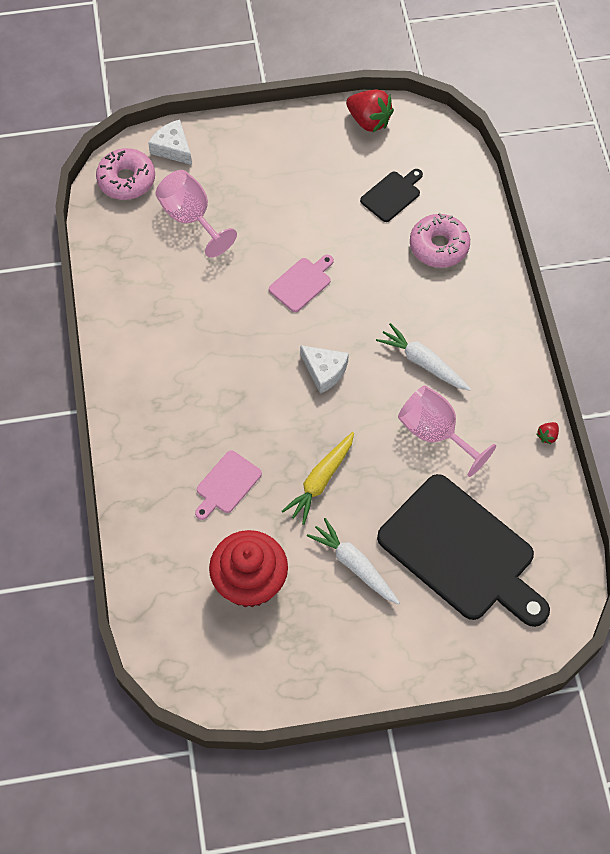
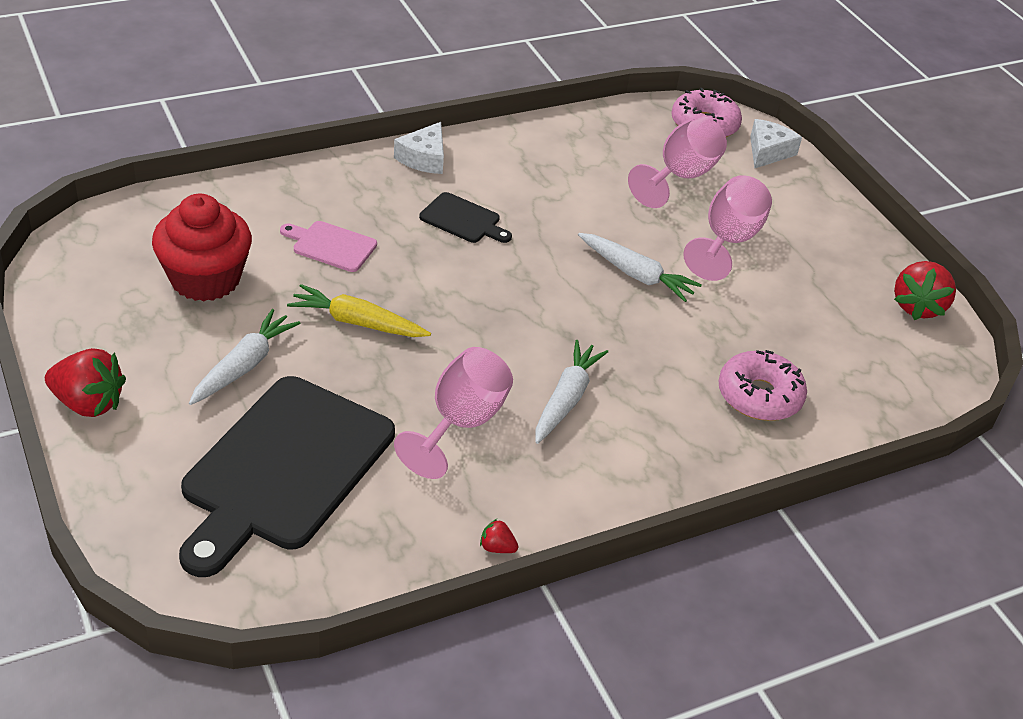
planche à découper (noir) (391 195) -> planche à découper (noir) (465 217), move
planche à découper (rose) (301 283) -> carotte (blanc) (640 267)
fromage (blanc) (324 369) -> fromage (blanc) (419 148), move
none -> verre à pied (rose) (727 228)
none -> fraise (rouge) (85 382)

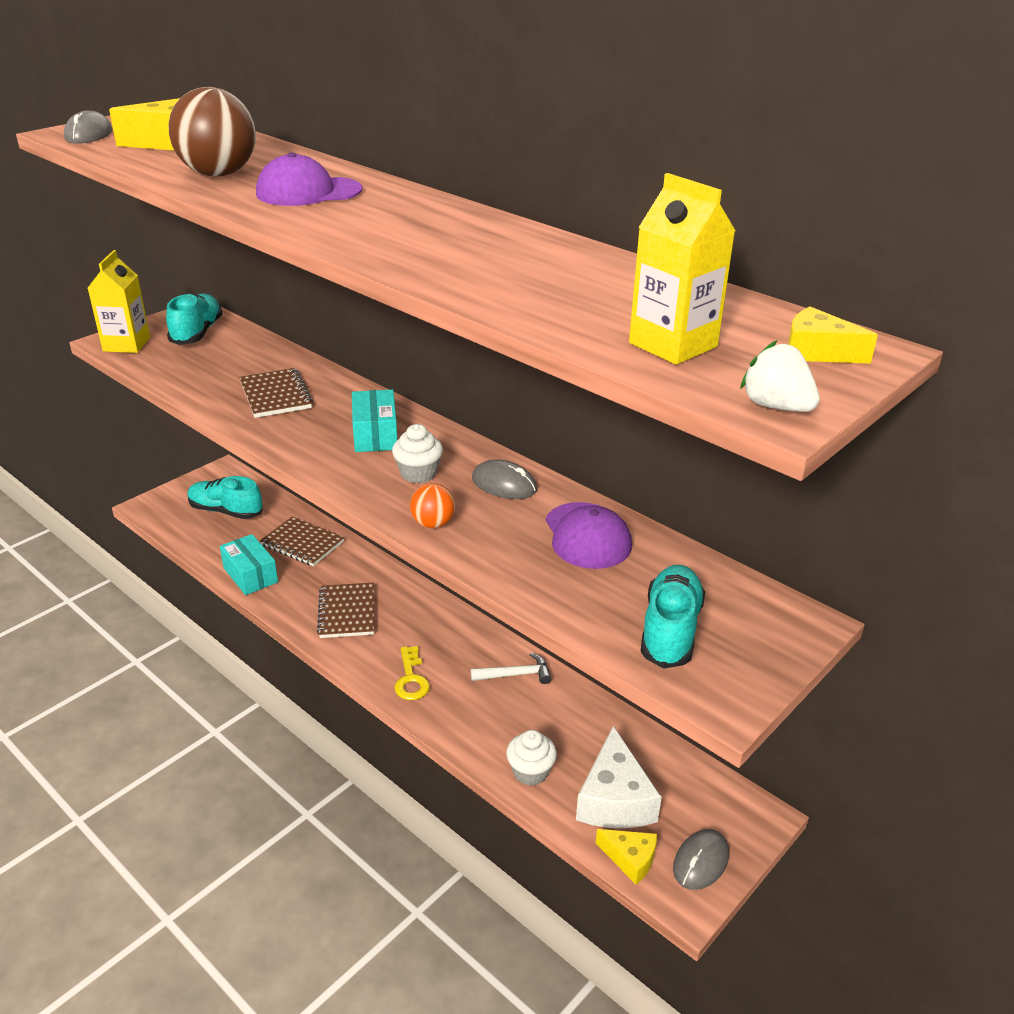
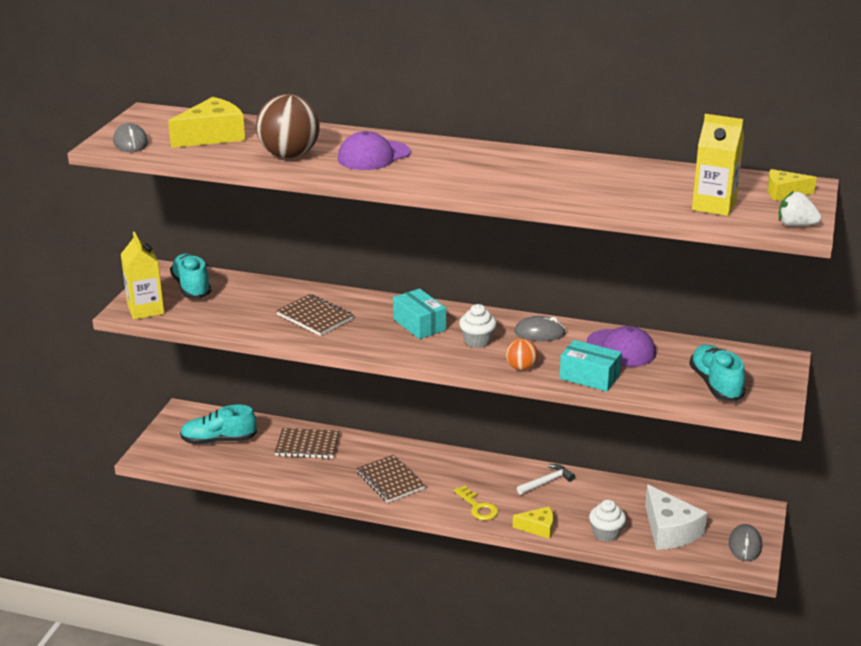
boîte (turquoise) (249 564) -> boîte (turquoise) (590 366), move
fromage (jaune) (626 856) -> fromage (jaune) (533 522), move

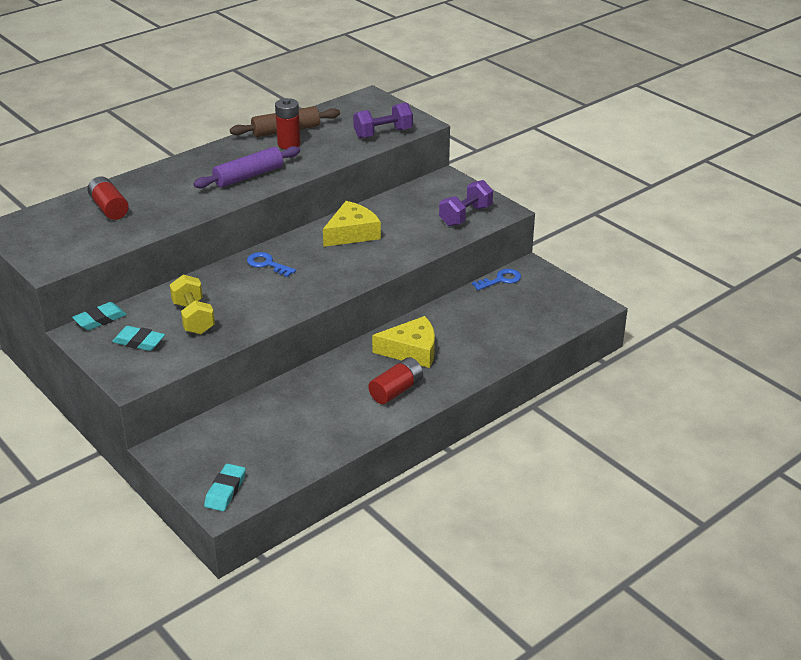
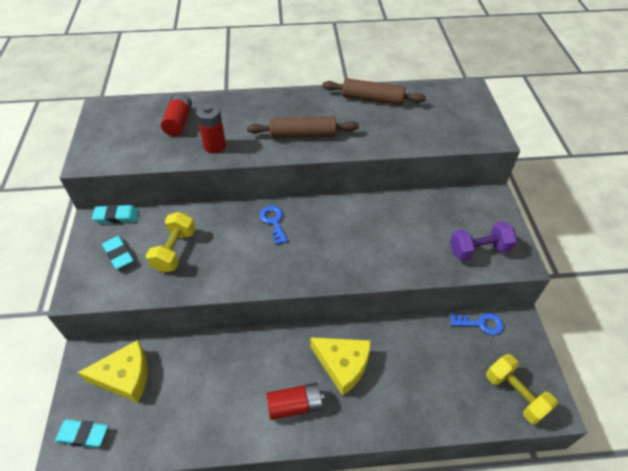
pile (rouge) (288 123) -> pile (rouge) (211 128), move
haltère (violet) (383 121) -> none
rouleau à pâtisserie (violet) (246 167) -> rouleau à pâtisserie (marron) (303 127)
fromage (jaune) (352 224) -> fromage (jaune) (113 371), move
gomme (turquoise) (225 487) -> gomme (turquoise) (81 433), 45 degrees clockwise
none -> haltère (jaune) (522 389)

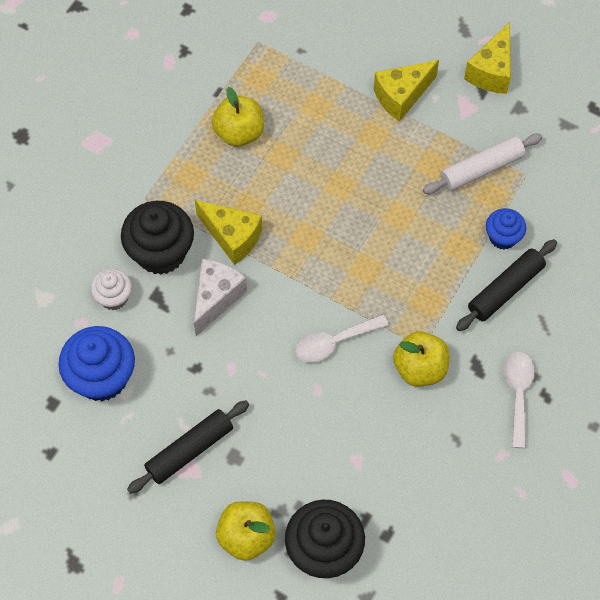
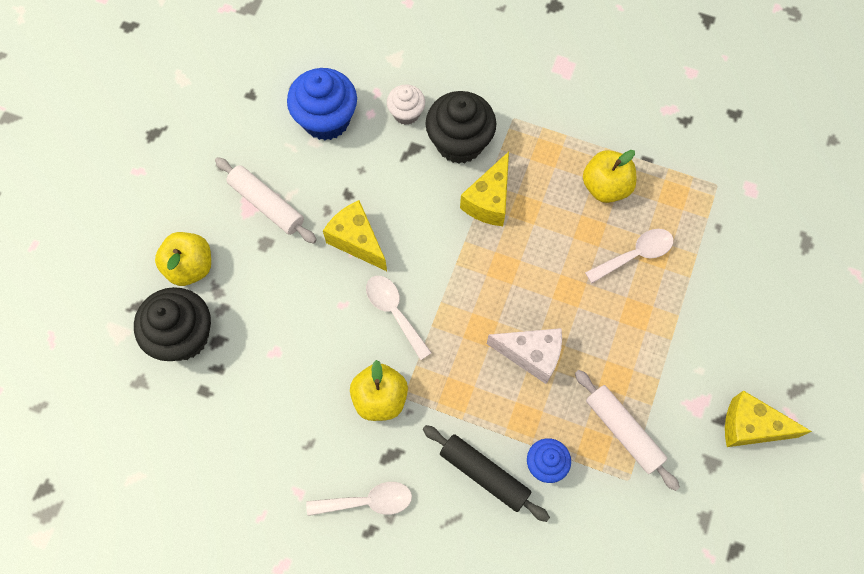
fromage (jaune) (406 91) -> fromage (jaune) (355 235), move
fromage (blanc) (220 297) -> fromage (blanc) (524 356), move
rouleau à pâtisserie (noir) (188 447) -> rouleau à pâtisserie (blanc) (266 200)
none -> cuillère (blanc) (629 256)

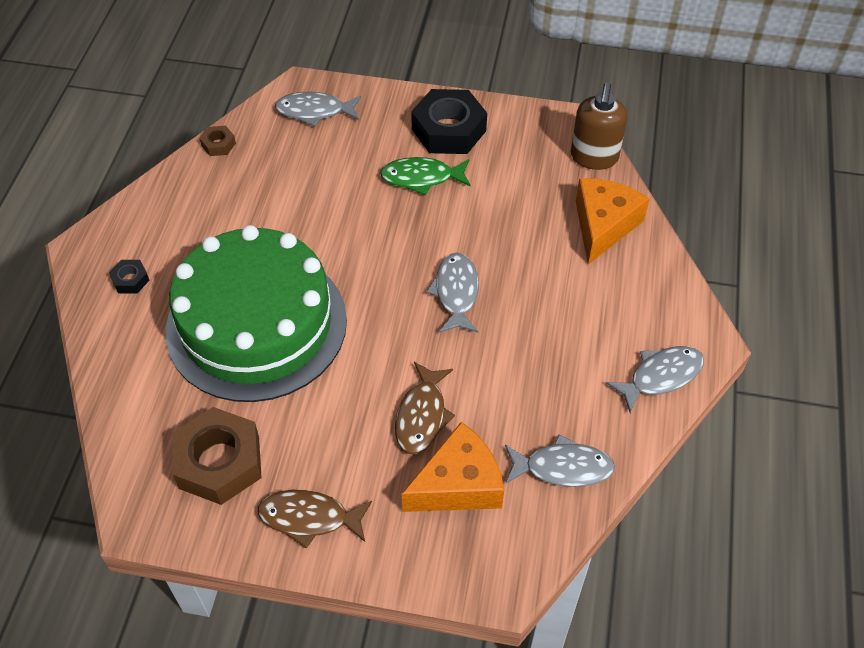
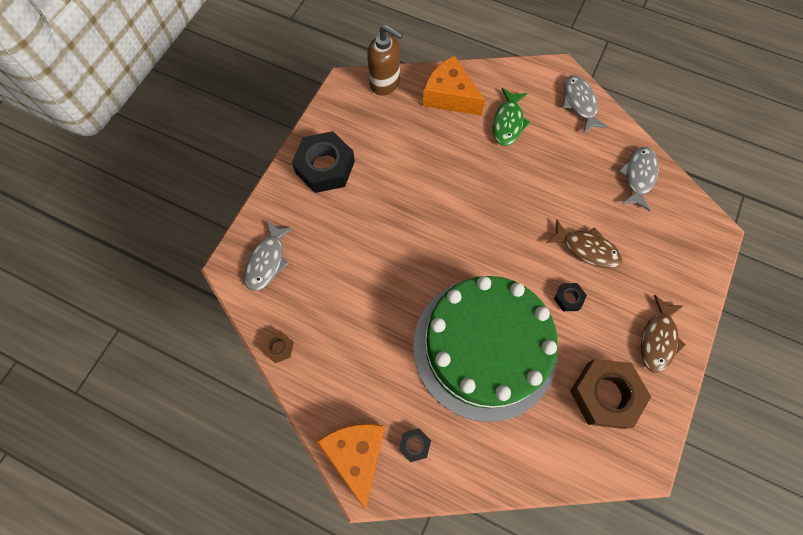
poisson (vert) (425 176) -> poisson (vert) (511 117), move
poisson (gris) (452 292) -> none
fromage (orange) (453 467) -> fromage (orange) (351 466), move
none -> écrou (noir) (570 297)

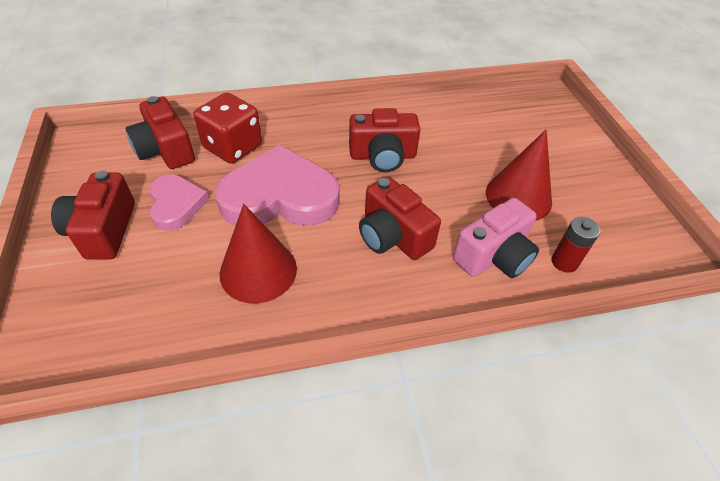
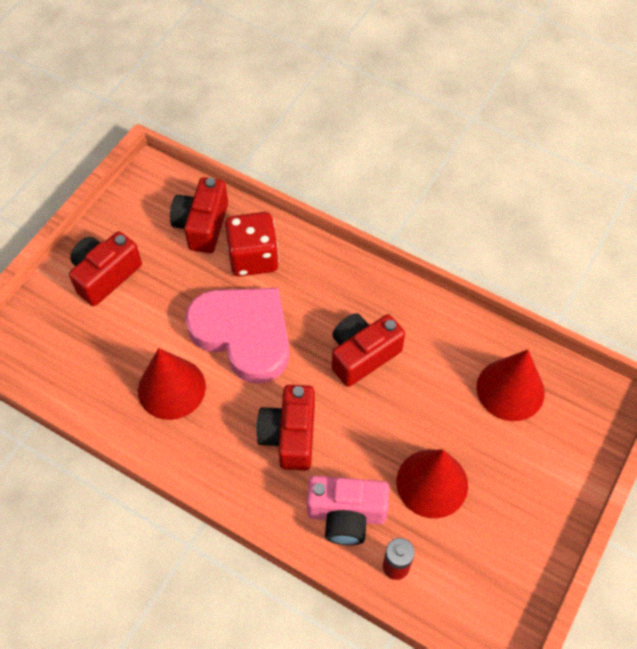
appareil photo (rouge) (385 140) -> appareil photo (rouge) (368 350), 105 degrees clockwise
cœur (rose) (179 202) -> none
none -> cône (rouge) (510 385)

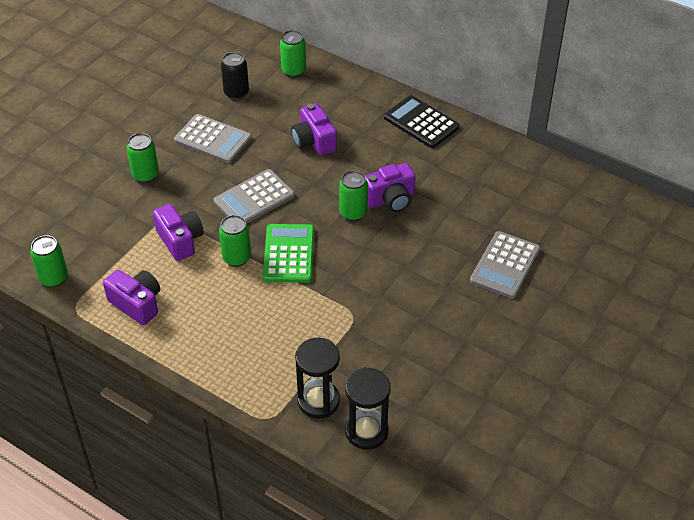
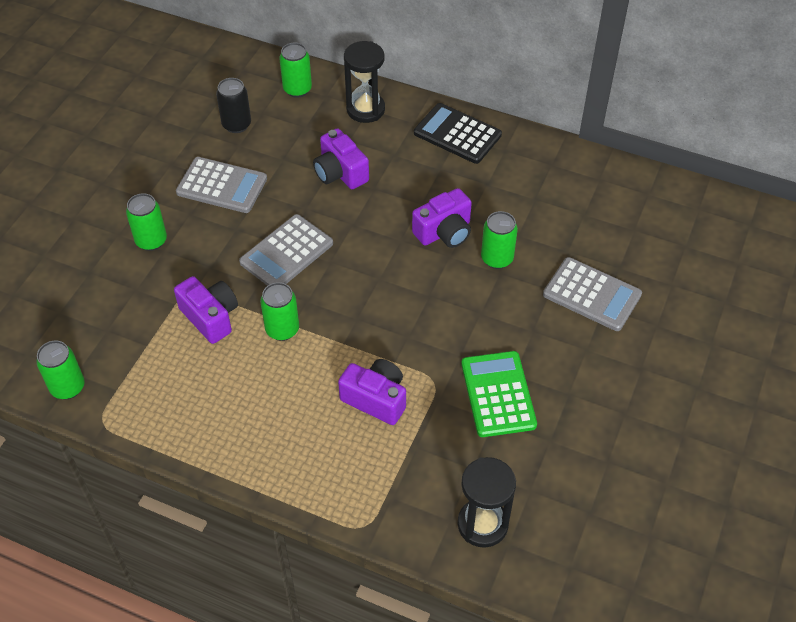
canette (vert) (353 195) -> canette (vert) (499 240), move
calculatrice (vert) (288 253) -> calculatrice (vert) (499 394), move
calculatrice (gris) (505 265) -> calculatrice (gris) (592 294), 75 degrees counterclockwise
appareil photo (violet) (131 297) -> appareil photo (violet) (372 392), move
sablier (noir) (317 378) -> sablier (noir) (364 82), move

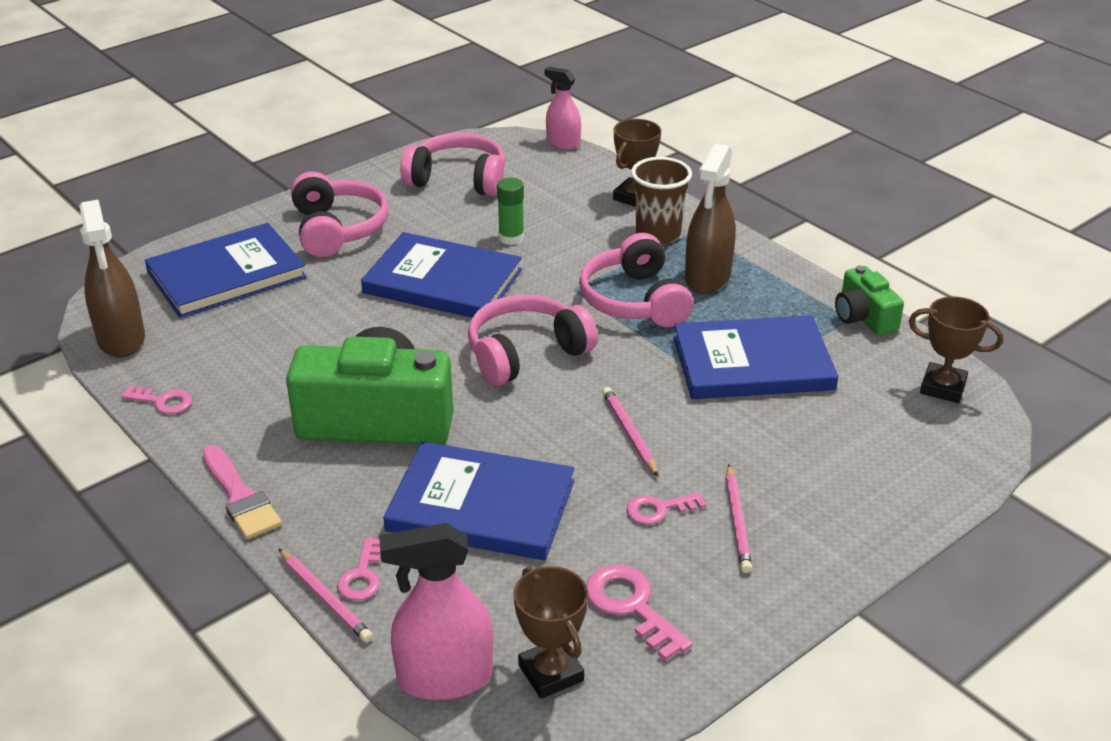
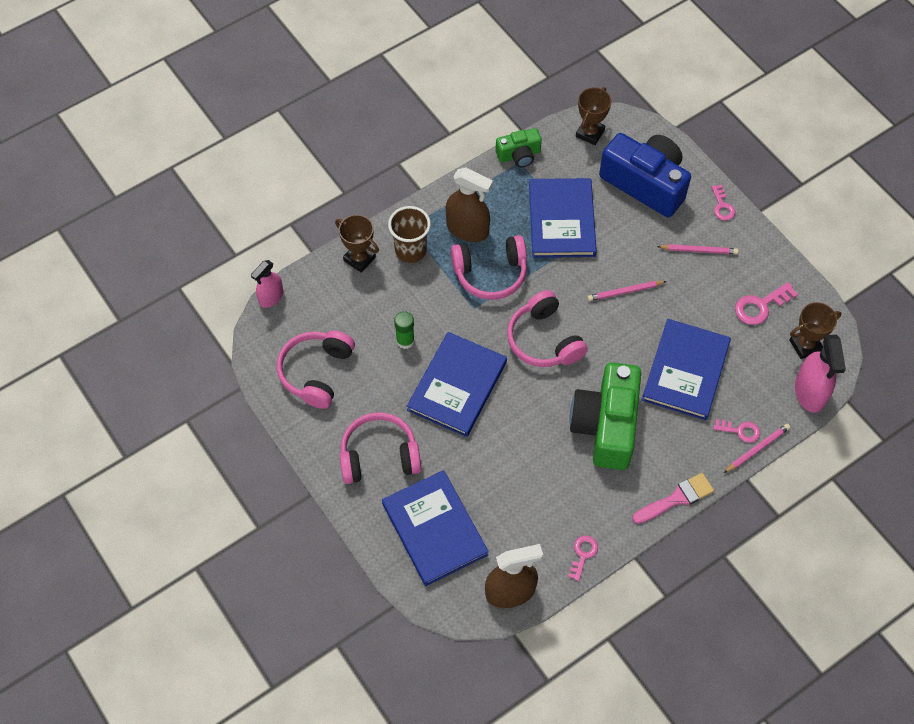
clé (rose) (666 508) -> clé (rose) (723 203), move
none -> appareil photo (bleu) (645 175)

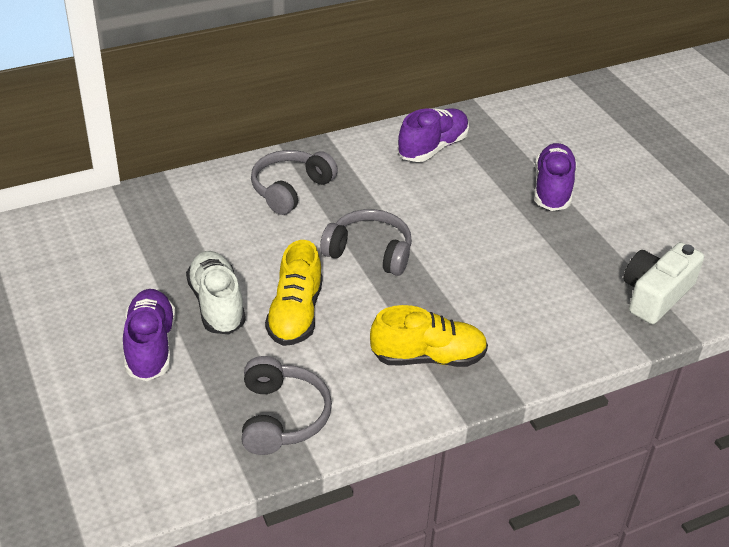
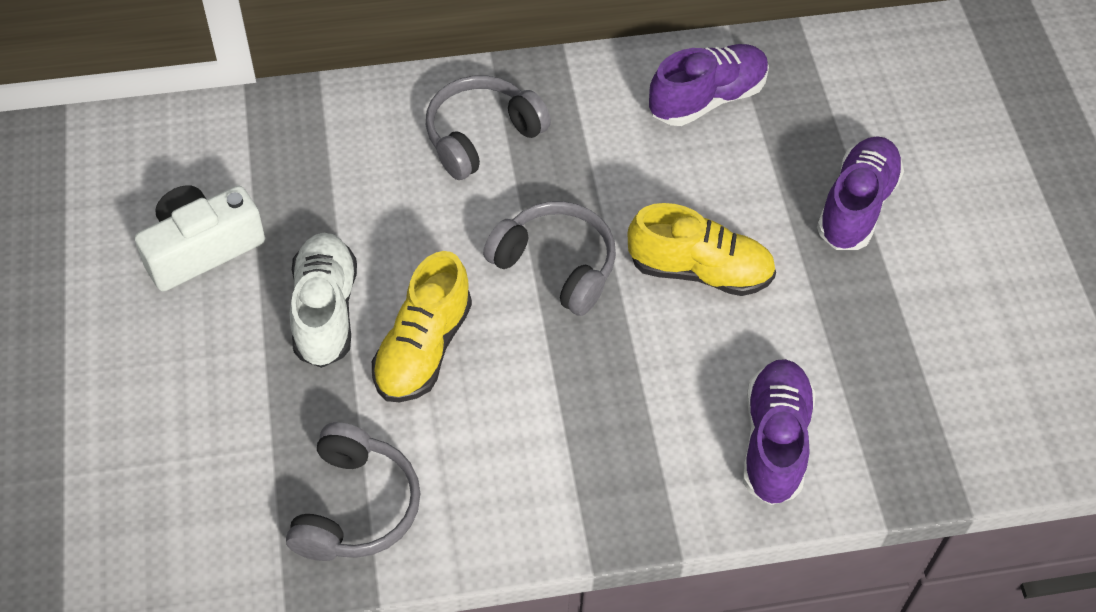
appareil photo (blanc) (664 283) -> appareil photo (blanc) (200 238), move
chaussure (violet) (149 335) -> chaussure (violet) (779 432), move
chaussure (jaune) (429 336) -> chaussure (jaune) (702 249), move

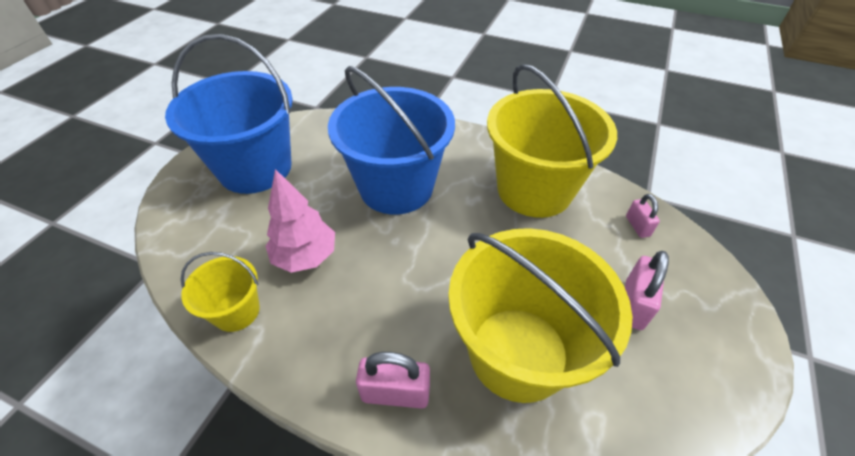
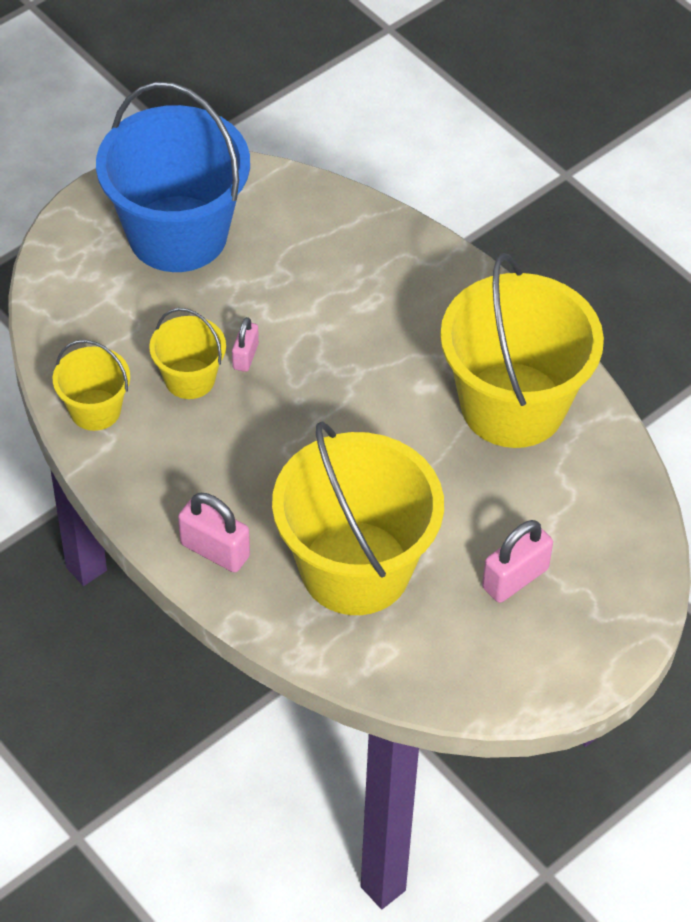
seau (bleu) (391 140) -> none
arbre (rose) (300 221) -> seau (jaune) (187 353)
cadenas (rose) (643 216) -> cadenas (rose) (245 344), move

